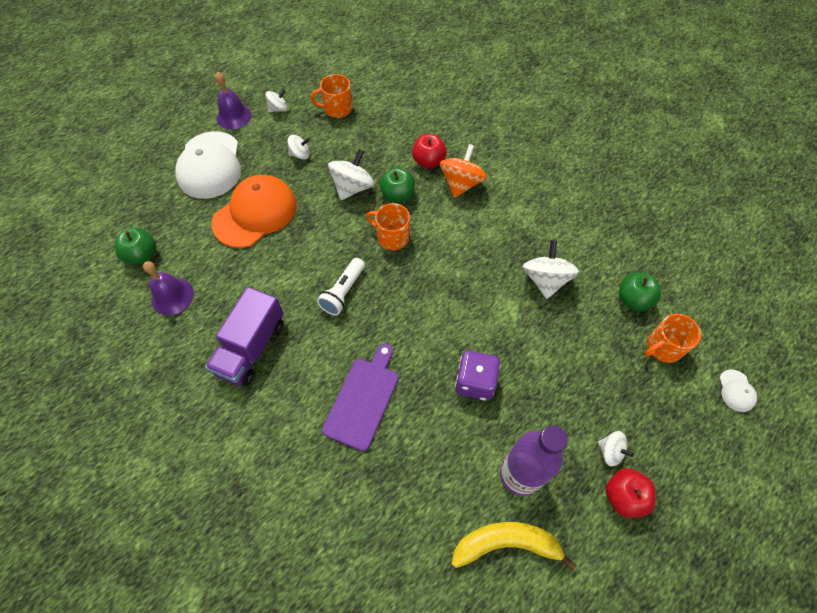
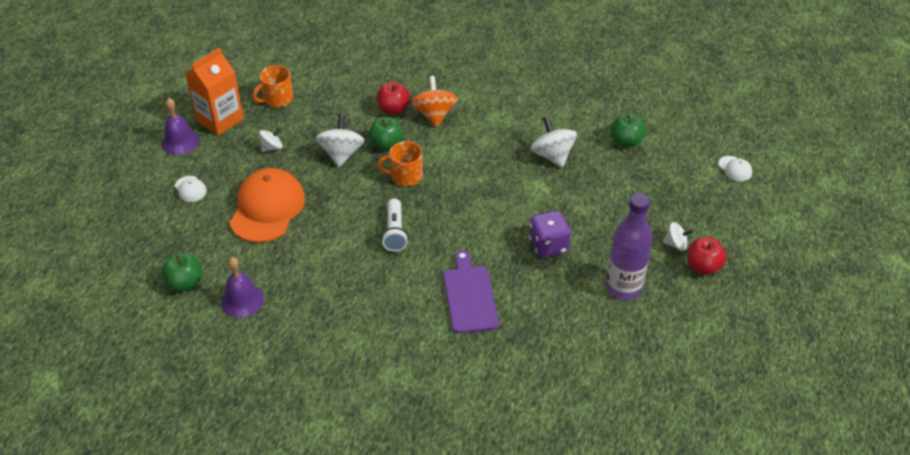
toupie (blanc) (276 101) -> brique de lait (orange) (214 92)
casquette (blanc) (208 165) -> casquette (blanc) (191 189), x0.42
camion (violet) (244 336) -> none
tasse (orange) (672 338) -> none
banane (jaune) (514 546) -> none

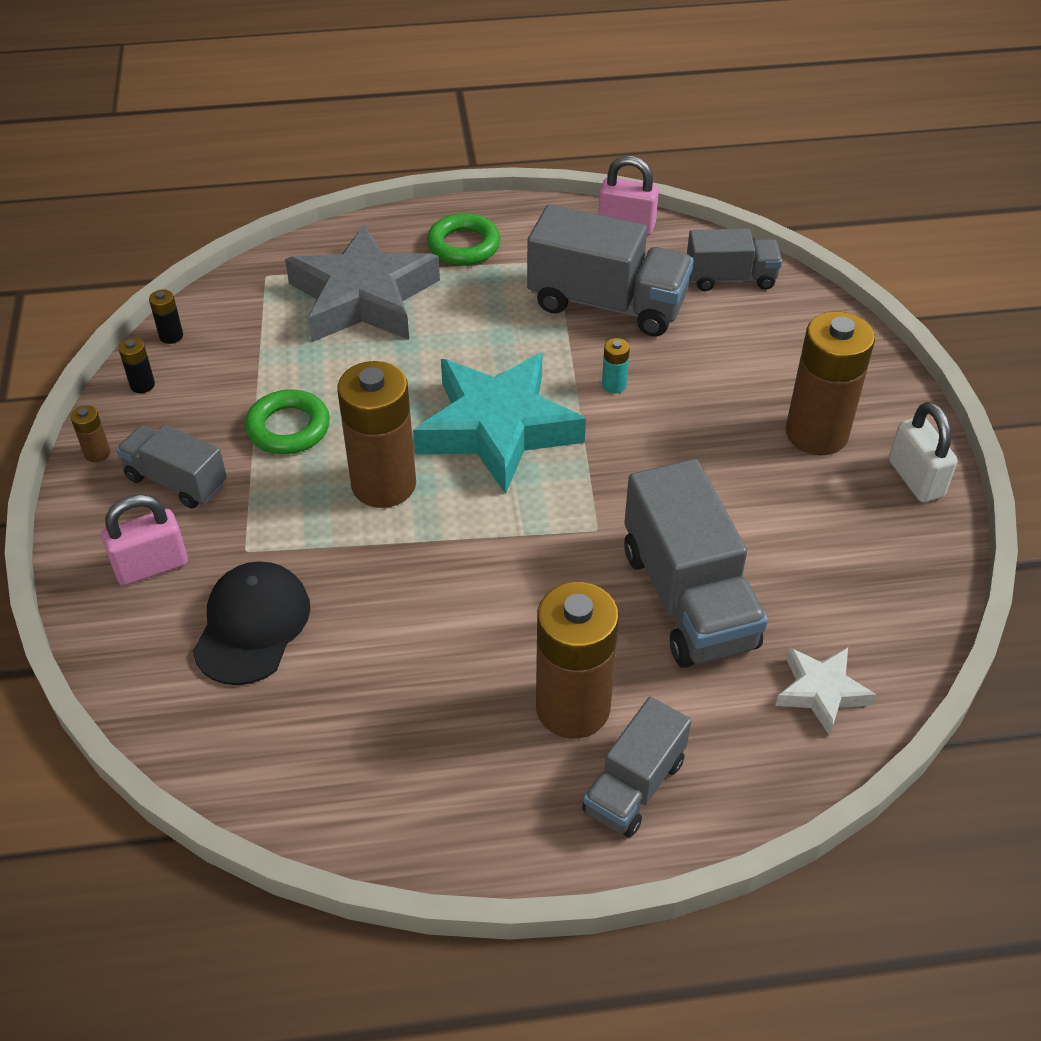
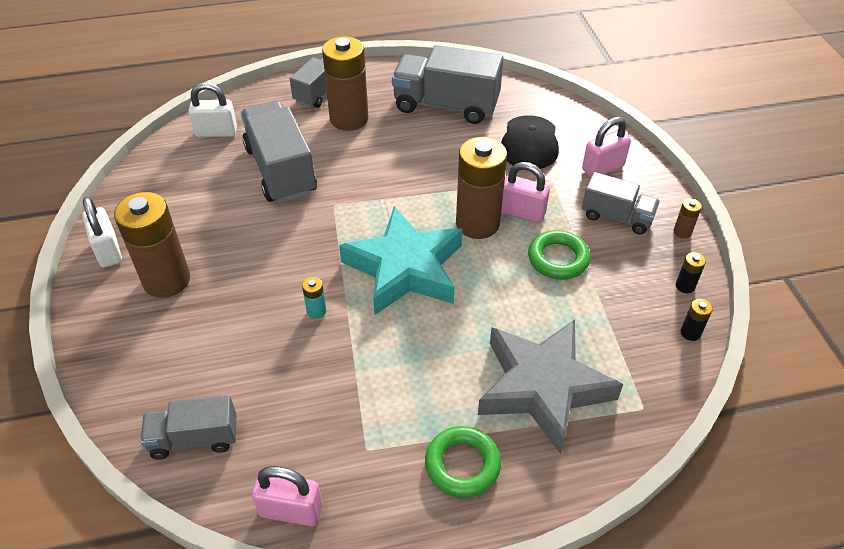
camion (gris) (610 270) -> camion (gris) (447 84), move
étoile (blanc) (826 691) -> cadenas (blanc) (212 109)
none -> cadenas (rose) (525 192)

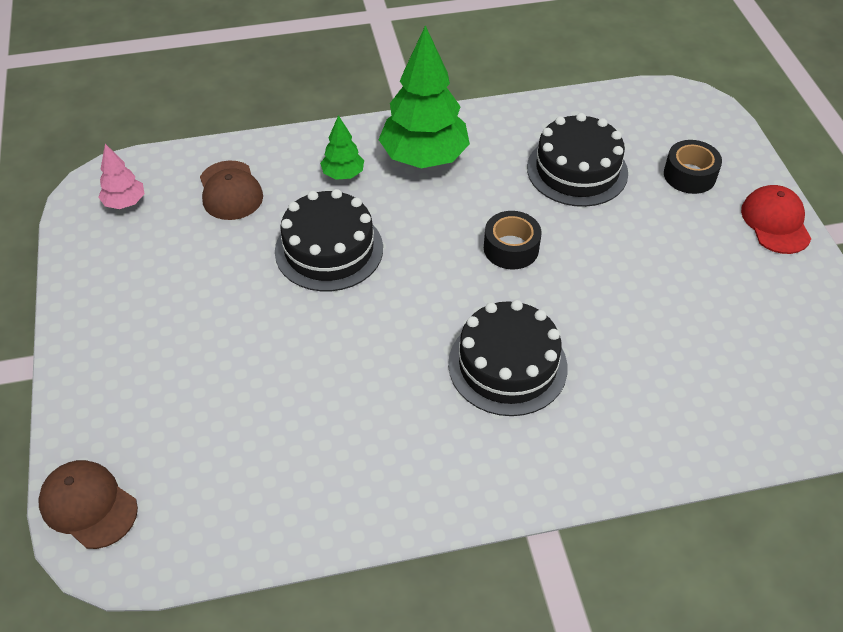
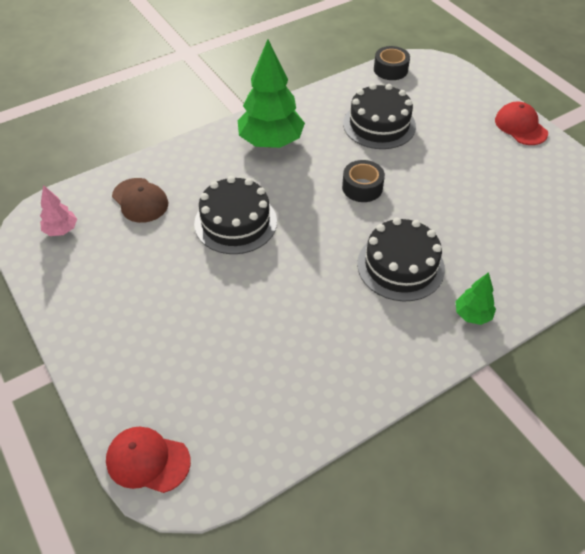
arbre (vert) (342 147) -> arbre (vert) (475 298), move
ruban adhésif (noir) (693 167) -> ruban adhésif (noir) (392 63), move
casquette (marron) (88 504) -> casquette (rouge) (148 460)

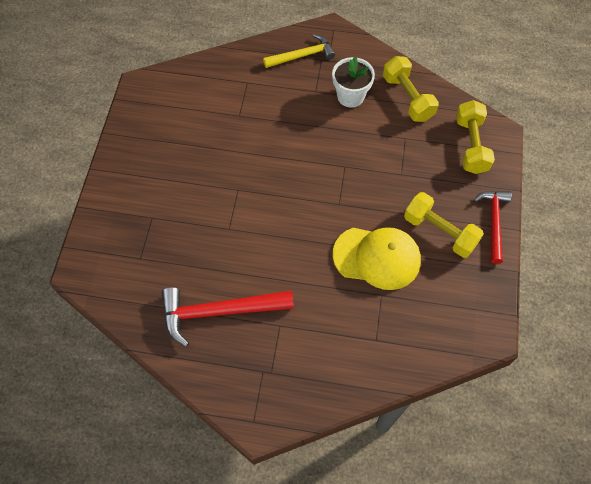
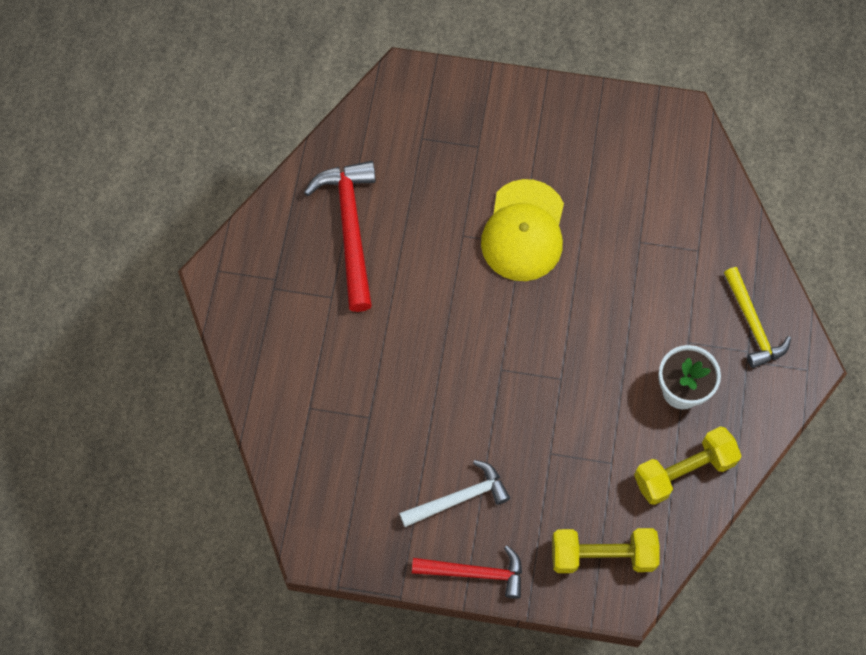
haltère (jaune) (444 225) -> marteau (blanc) (454 493)
casquette (jaune) (377 258) -> casquette (jaune) (522 230), move

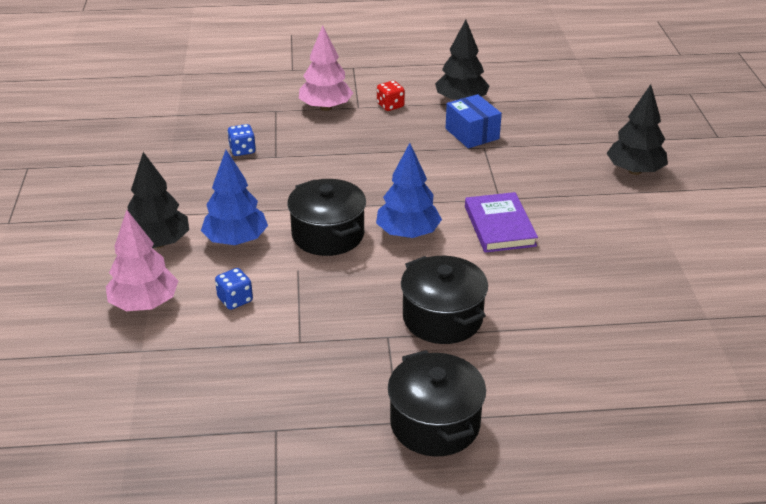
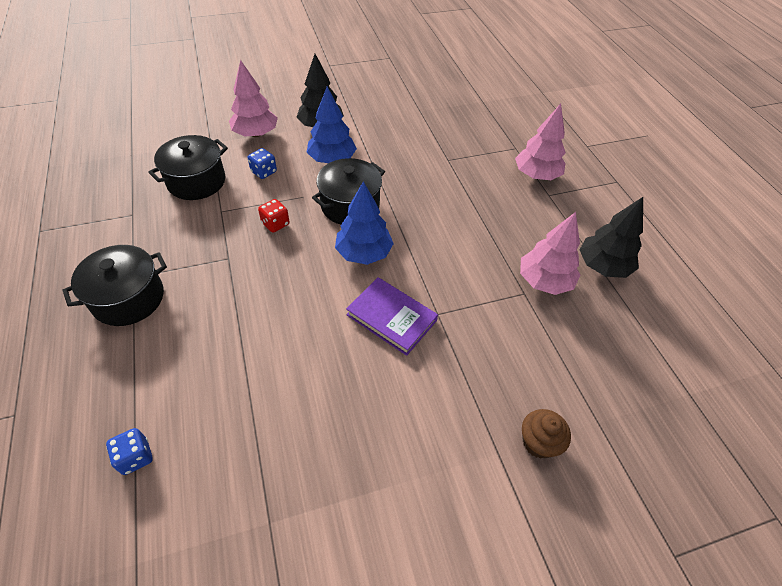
dé (rouge) (391 96) -> dé (rouge) (274 216), move
arbre (noir) (637 129) -> muffin (marron) (546 434)
boîte (bleu) (474 121) -> arbre (rose) (550 253)
dé (bleu) (241 140) -> dé (bleu) (129 451), move
livre (violet) (501 222) -> livre (violet) (392 316), 60 degrees clockwise
marmite (noir) (444 300) -> marmite (noir) (188 167), move

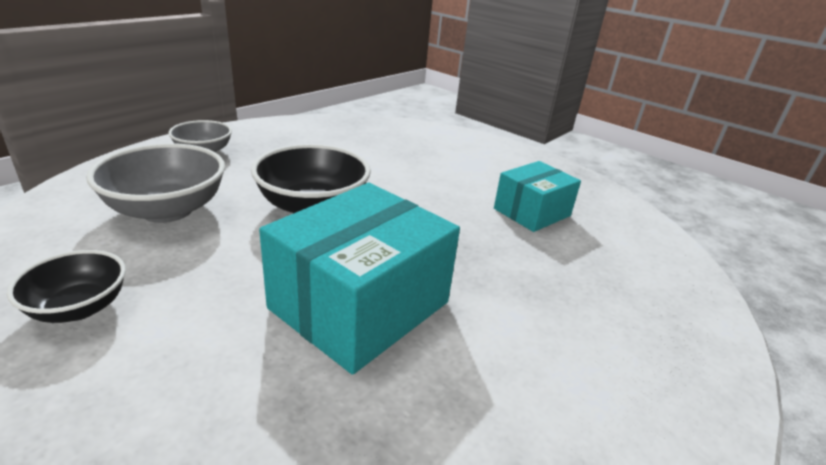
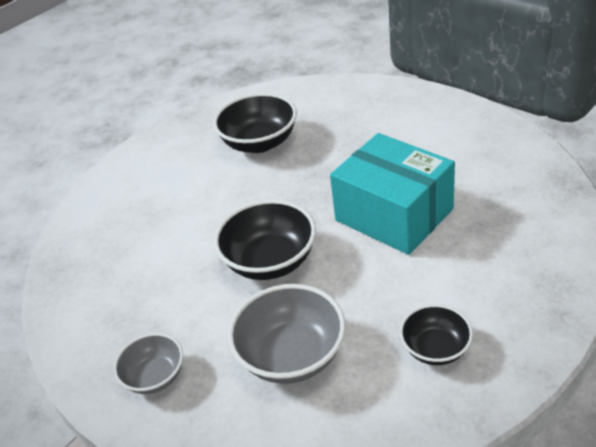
boîte (turquoise) (537 196) -> bol (noir) (255 123)

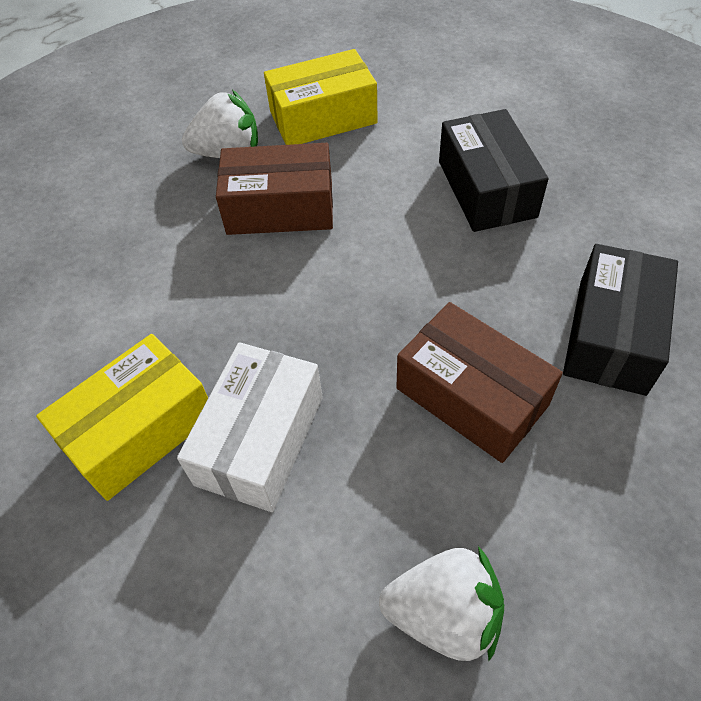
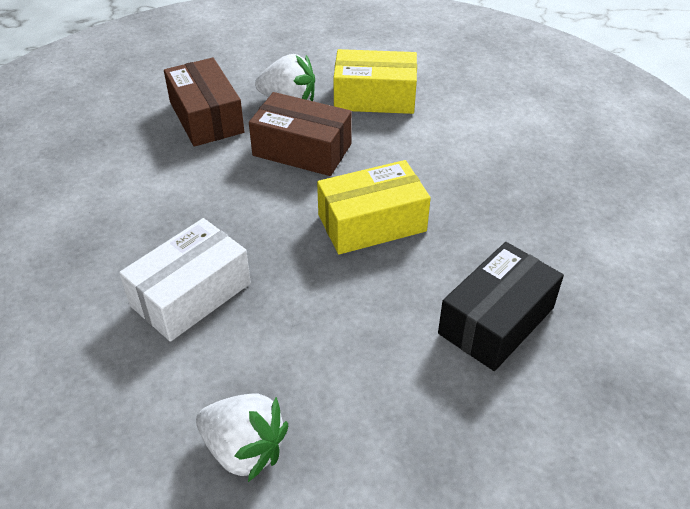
boîte (noir) (494 170) -> none
boîte (marron) (479 382) -> boîte (marron) (204 102), move
boîte (jaune) (122 417) -> boîte (jaune) (374 207), move

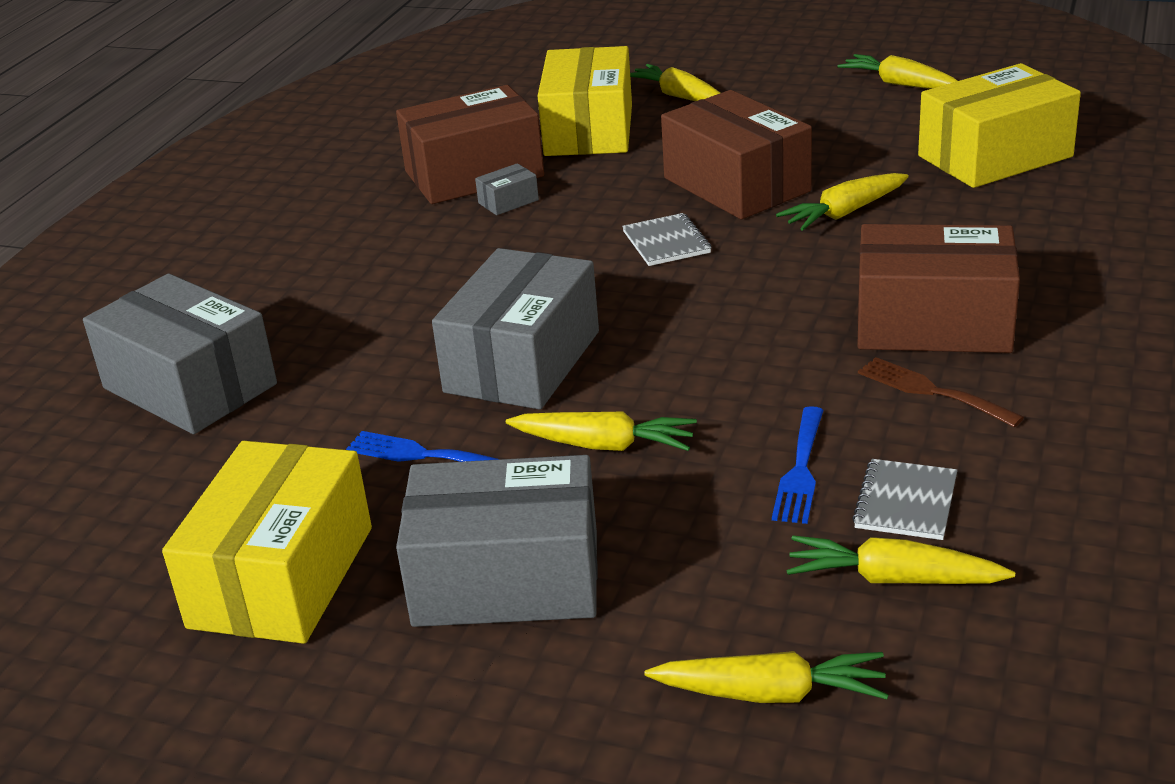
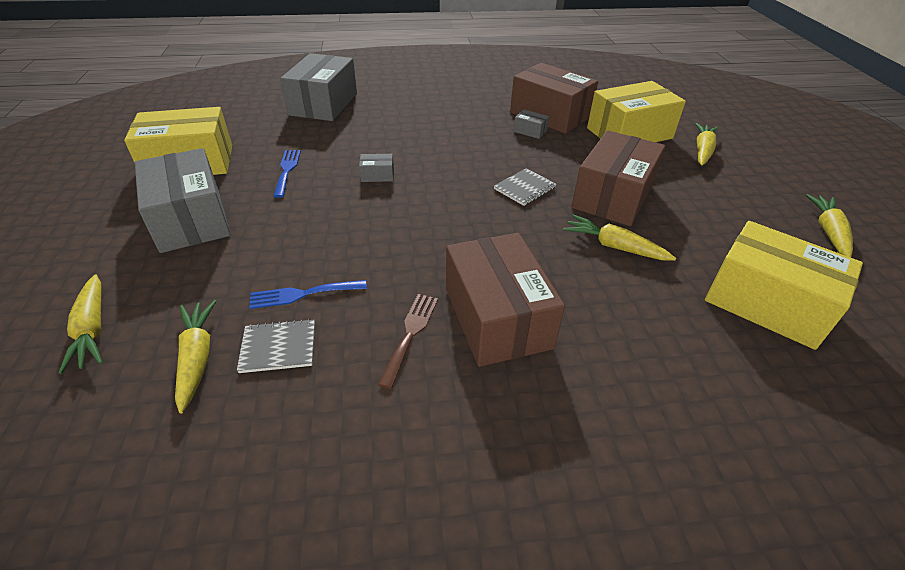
boîte (gris) (515 329) -> boîte (gris) (376 168), x0.40
carotte (jaune) (601 431) -> none

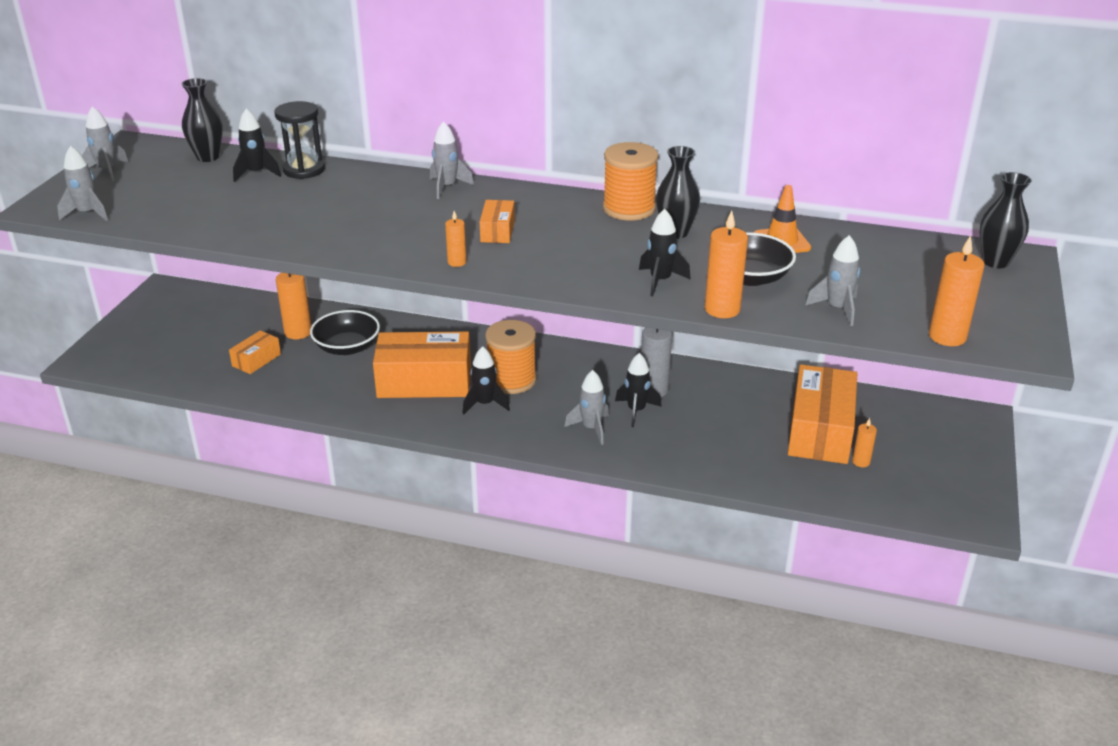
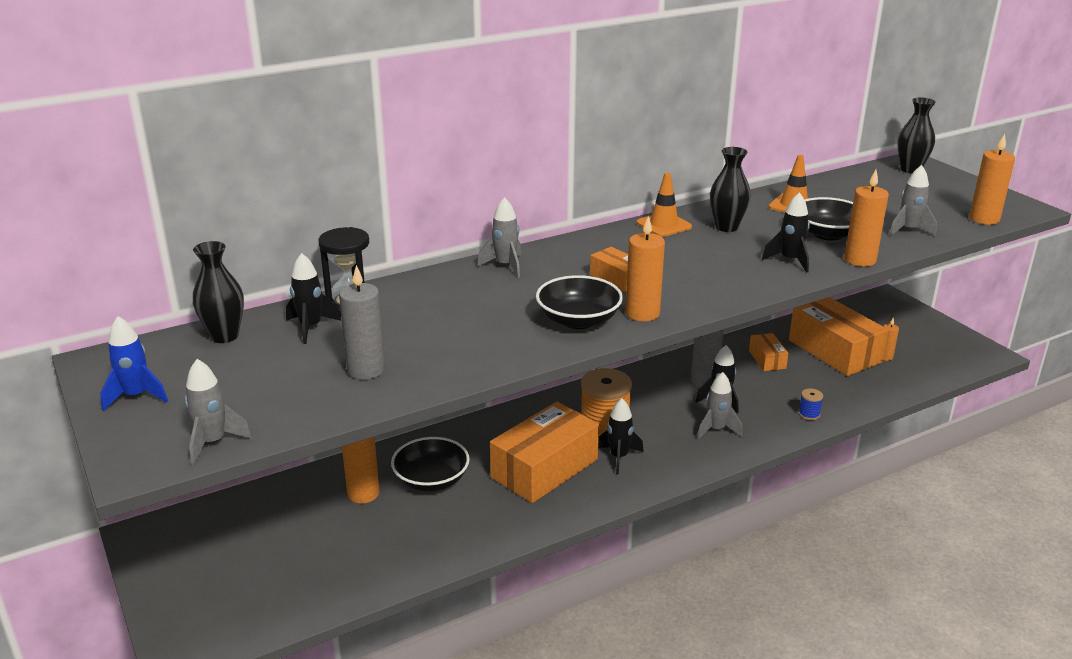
fusée (gris) (105 143) -> fusée (bleu) (134 363)
bobine (orange) (630 181) -> cône de chantier (orange) (664 204)
bougie (orange) (456 239) -> bougie (orange) (645 268), x1.77
boîte (orange) (255 352) -> boîte (orange) (769 352), move
none -> bougie (gris) (362 322)
none -> bol (noir) (579 302)
none -> bobine (bleu) (810 404)

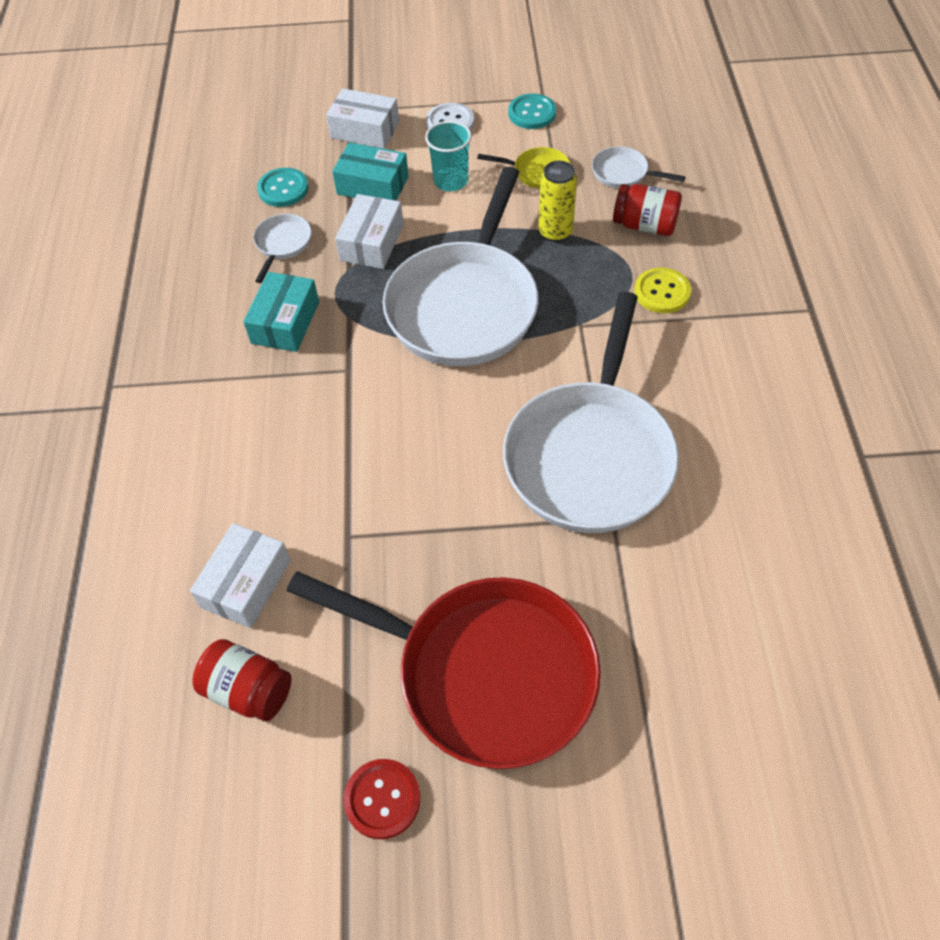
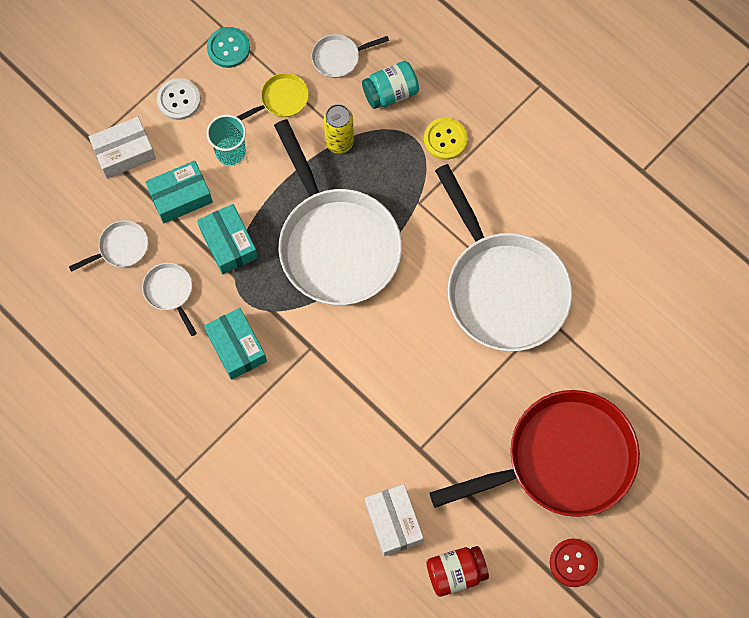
bouton (turquoise) (283 187) -> poêle (blanc) (108 246)
bocal (rouge) (647 210) -> bocal (turquoise) (390 85)
boîte (blanc) (369 231) -> boîte (turquoise) (227 239)

